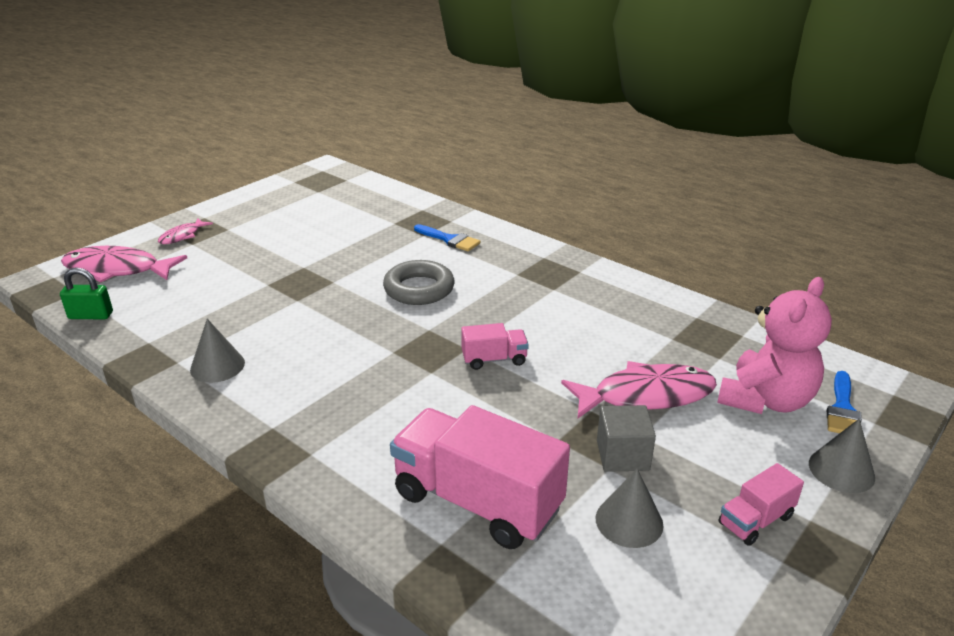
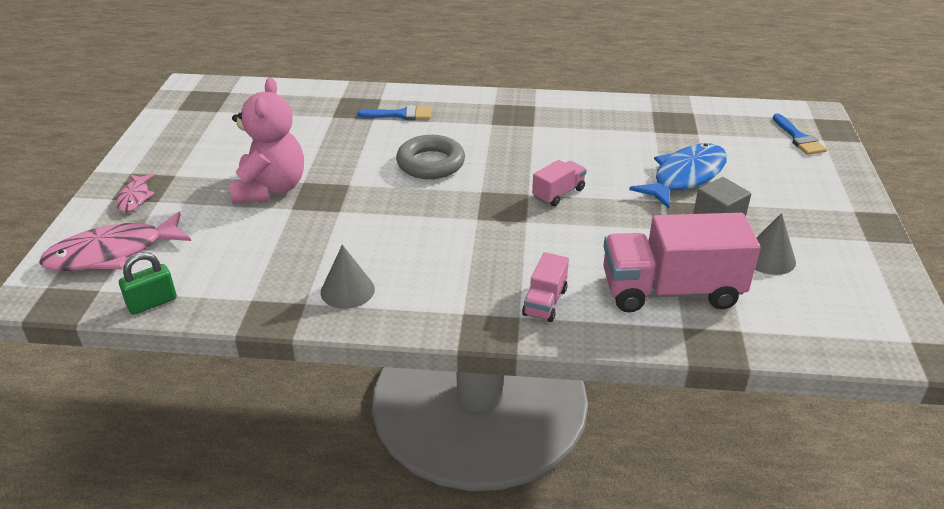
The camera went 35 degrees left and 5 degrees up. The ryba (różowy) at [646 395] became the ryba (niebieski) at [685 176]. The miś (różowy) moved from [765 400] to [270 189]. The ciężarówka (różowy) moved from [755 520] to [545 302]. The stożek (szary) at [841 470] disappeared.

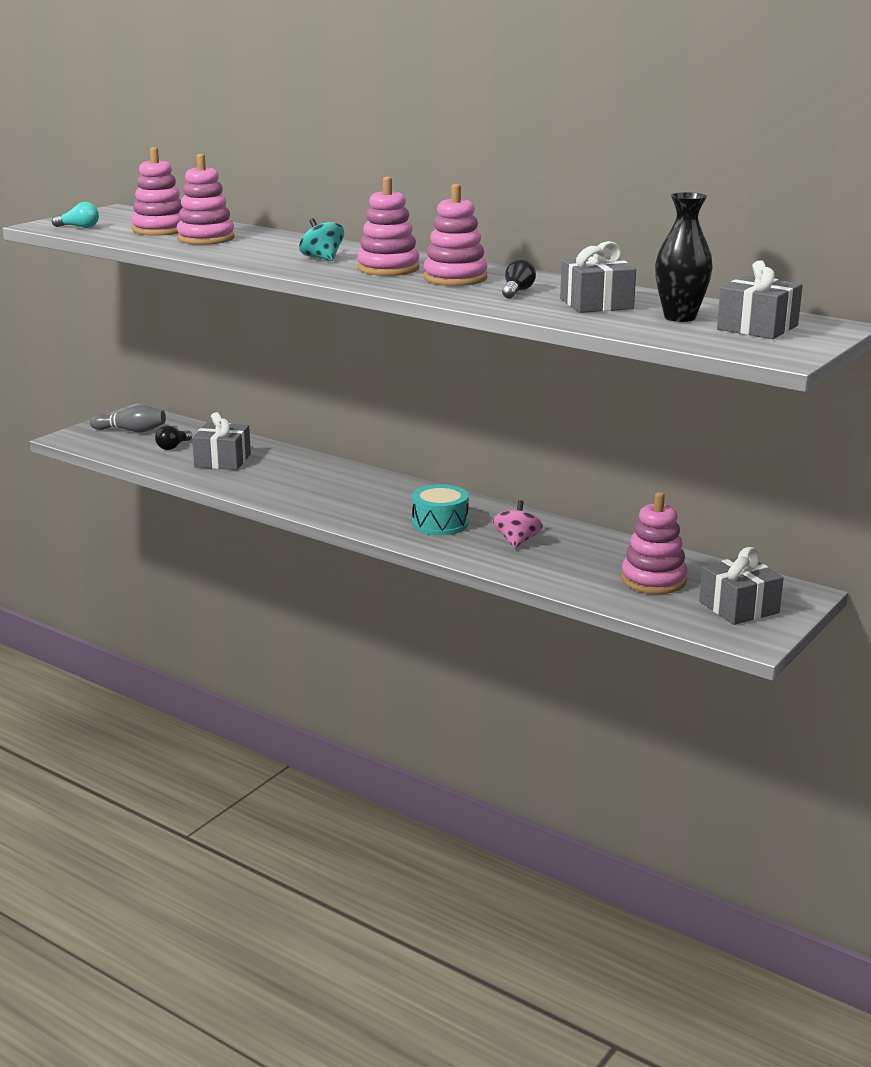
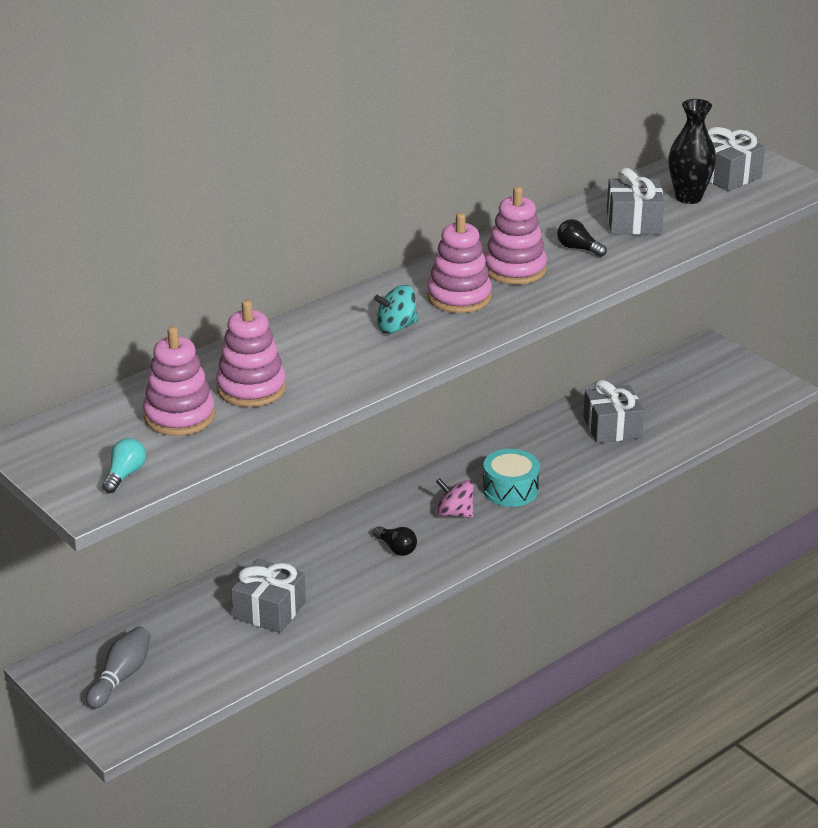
The camera went 75 degrees left and 10 degrees up. The żarówka (czarny) moved from [173 447] to [396 548]. The bączek (różowy) moved from [517 542] to [454 513]. The zabawka nakładanka (różowy) at [653 580] disappeared. The prezent (szary) moved from [739 607] to [612 427].

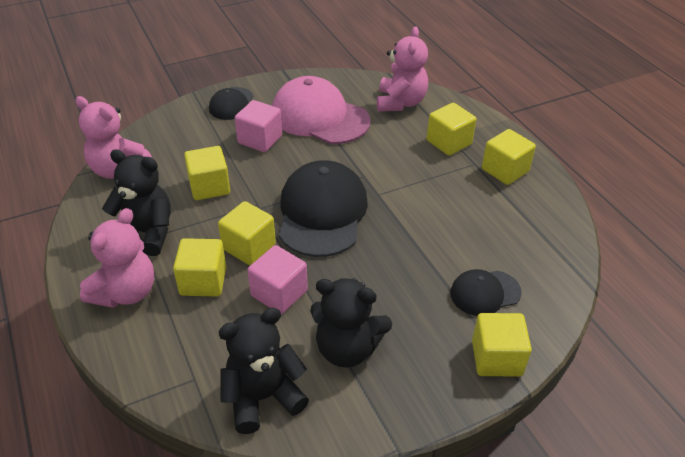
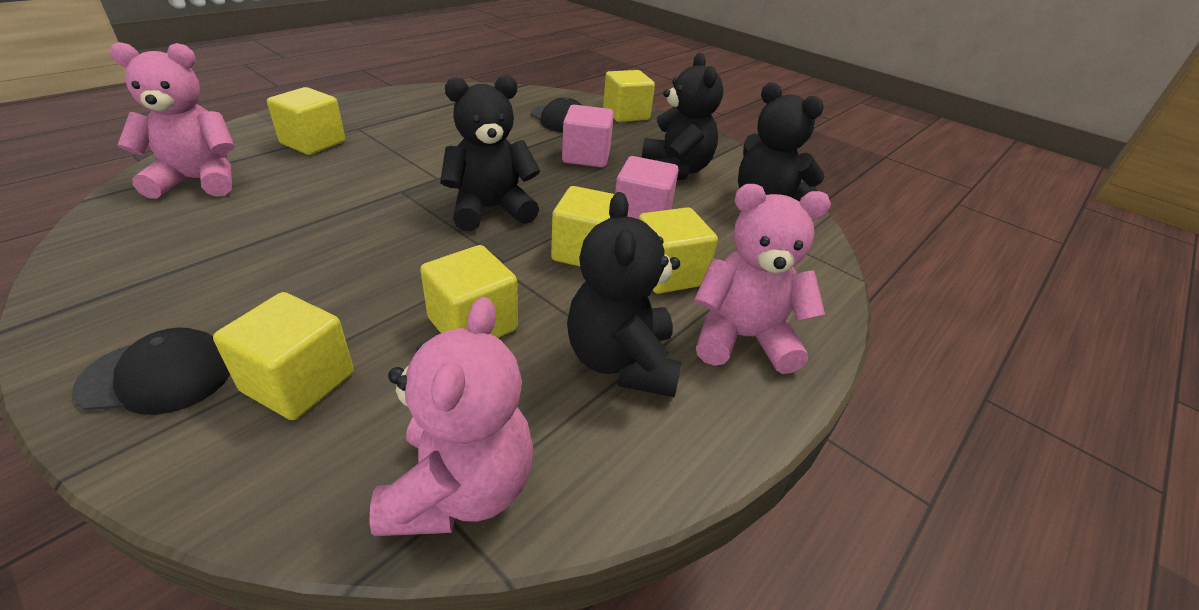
The camera went 115 degrees left and 5 degrees down. The sześcian (różowy) moved from [260 139] to [586 156]. The czapka (różowy) at [319 117] disappeared. The czapka (czarny) at [322 212] was replaced by the miś (czarny) at [490 209]. The sześcian (żółty) moved from [505 170] to [298 382].

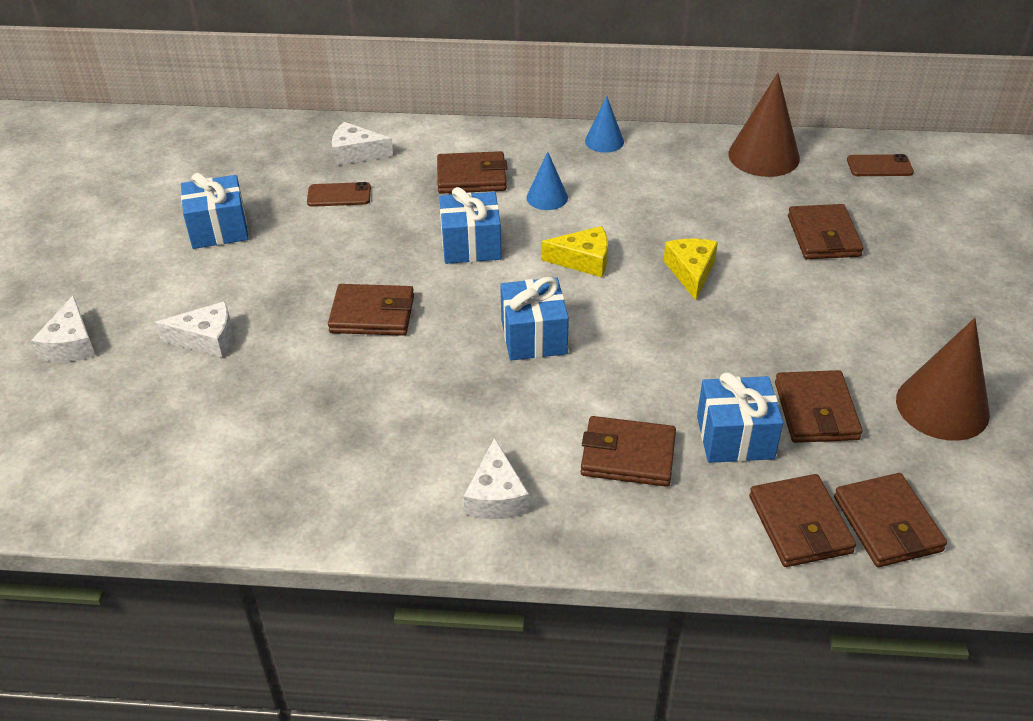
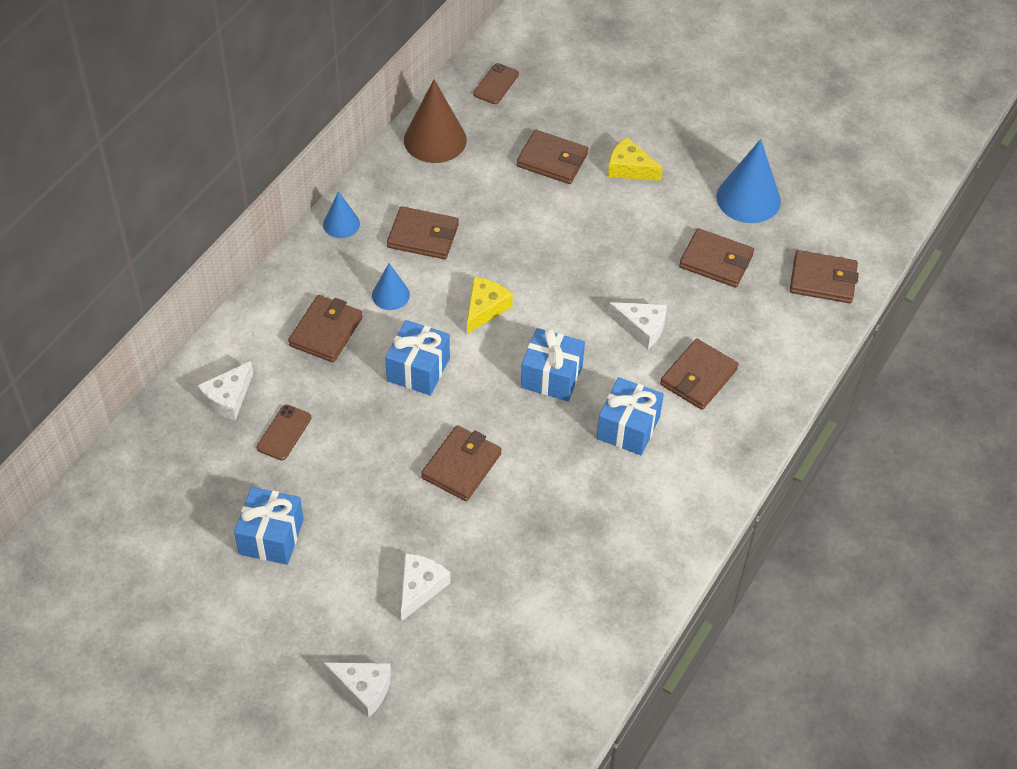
The camera went 65 degrees left and 10 degrees up. The ser (biały) moved from [496 496] to [642 328]. The ser (żółty) moved from [691 272] to [629 168]. The prezent (niebieski) moved from [735 437] to [628 428]. The portfel (brązowy) moved from [800 524] to [423 236]. The stożek (brązowy) at [942 406] became the stożek (niebieski) at [748 198].

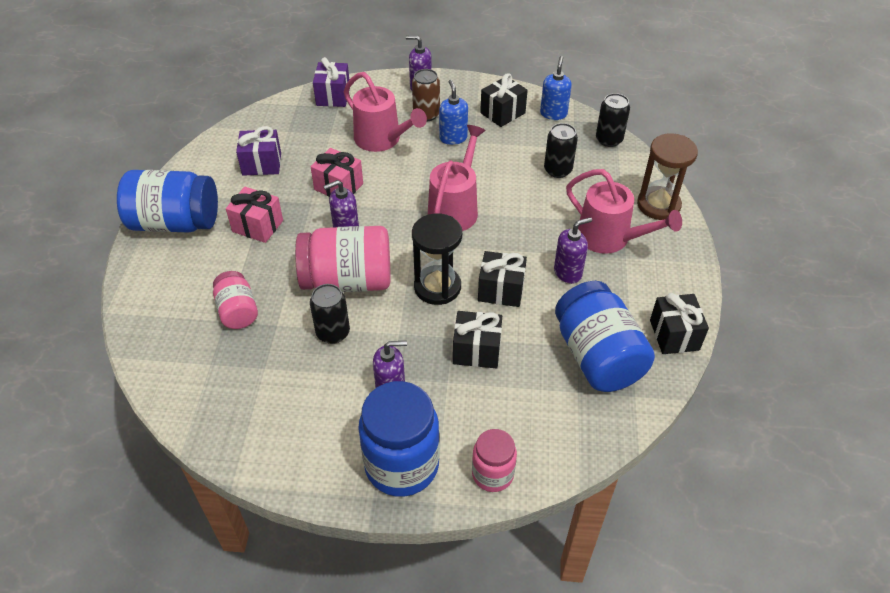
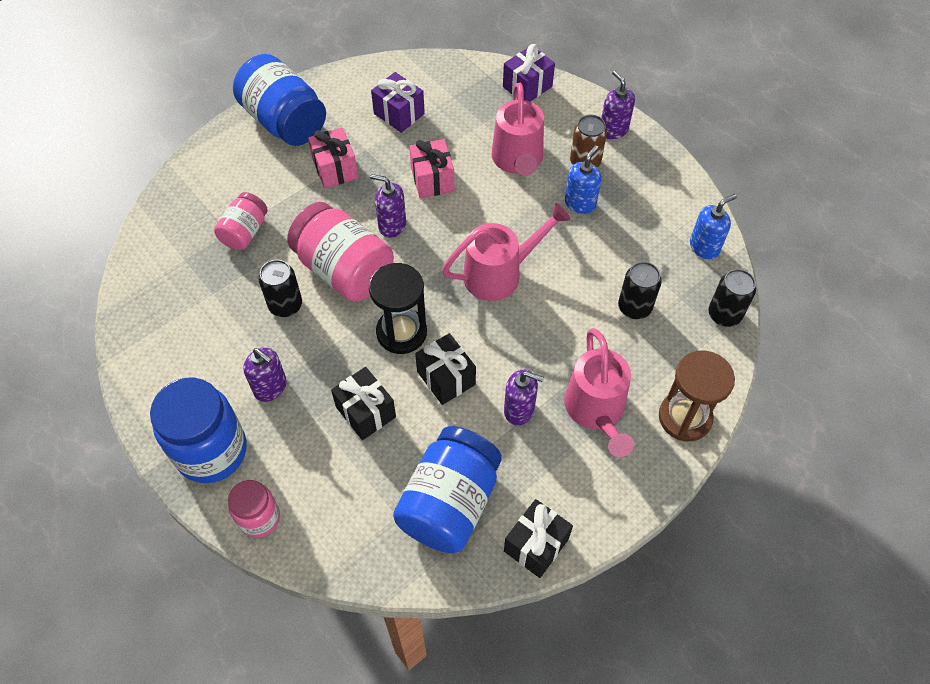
The camera went 45 degrees right and 10 degrees up. The prezent (czarny) at [502 113] disappeared.

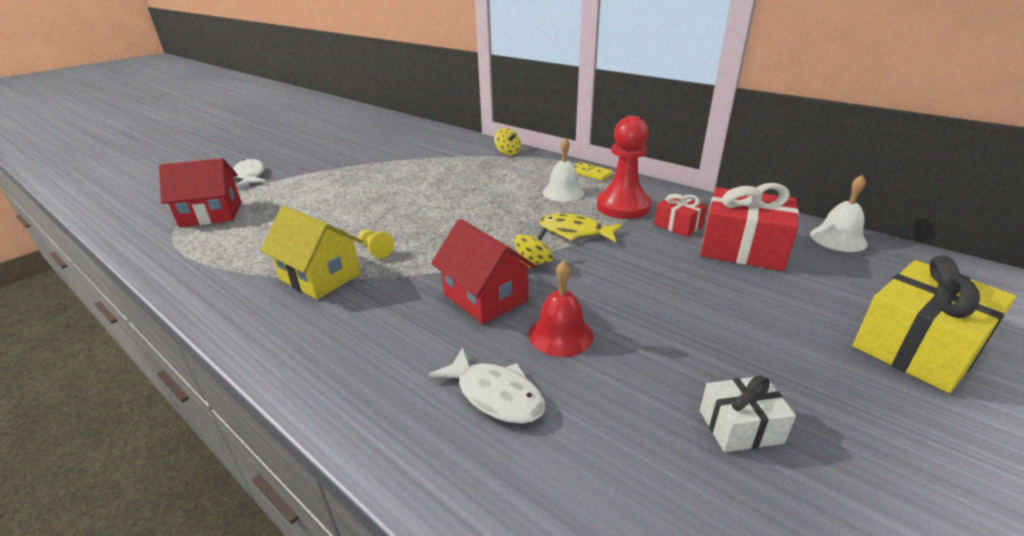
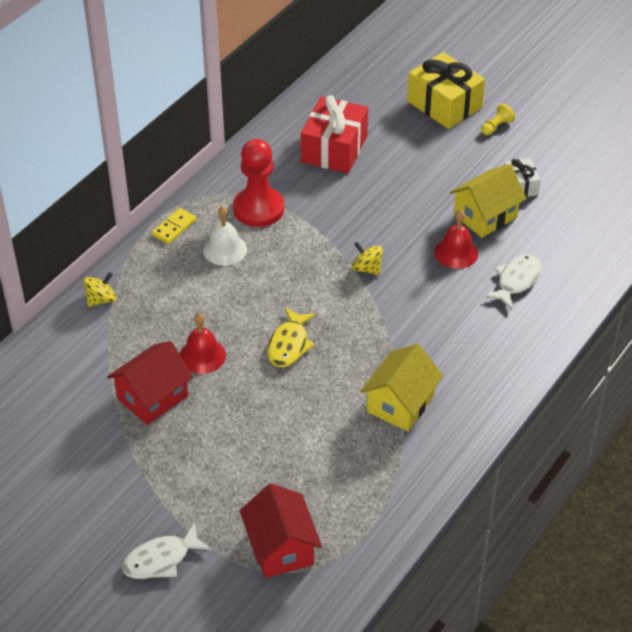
The camera went 95 degrees left and 15 degrees up. The pionek (żółty) moved from [375 250] to [496 127]. The domek (czerwony) moved from [485 297] to [152 397]. The ryba (żółty) moved from [575 232] to [289 344]. The prezent (czerwony) at [678 225] disappeared. The dzwonek (biały) at [838 239] disappeared. The dzwonek (czerwony) at [202 356] appeared. The domek (żółty) at [485 216] appeared.

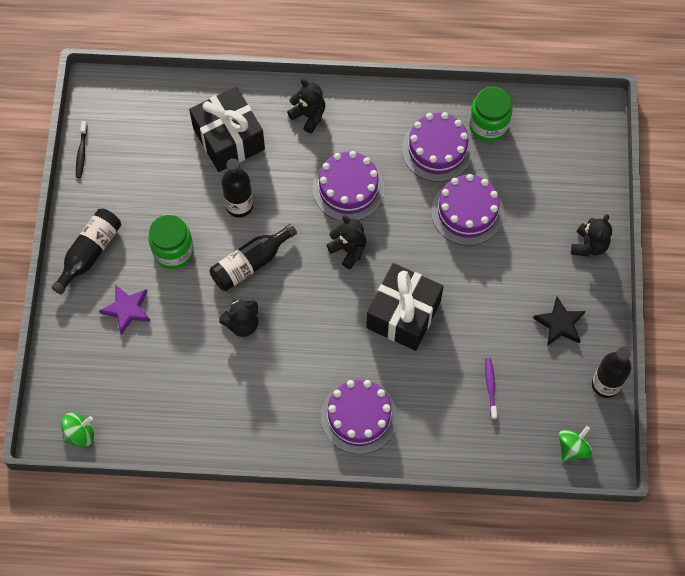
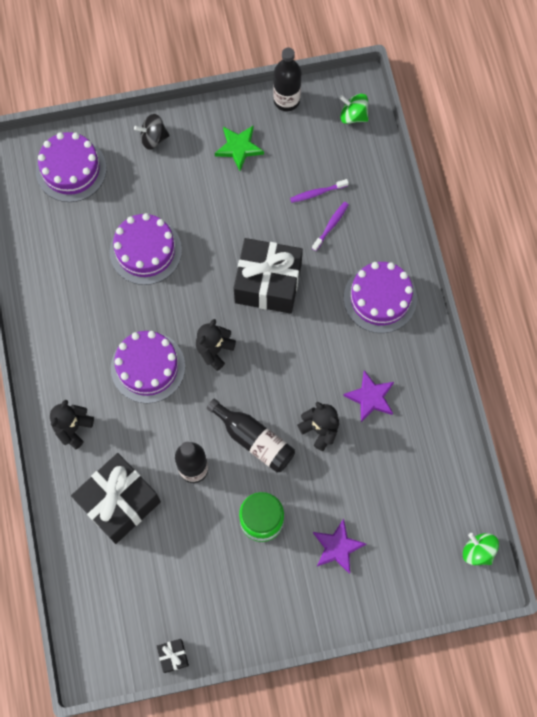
The camera went 105 degrees left and 5 degrees up. The butelka (czarny) at [90 253] disappeared. The szczoteczka do zębów (czarny) at [81 153] was replaced by the prezent (czarny) at [173 656]. The tort (fioletowy) moved from [437 149] to [71 169]. The słoik (zielony) at [488 126] disappeared. The gwiazda (czarny) at [559 324] became the gwiazda (zielony) at [239 148]. The miś (czarny) at [589 245] was replaced by the bączek (czarny) at [153 138]. The szczoteczka do zębów (fioletowy) at [331 225] appeared. The gwiazda (fioletowy) at [370 397] appeared.

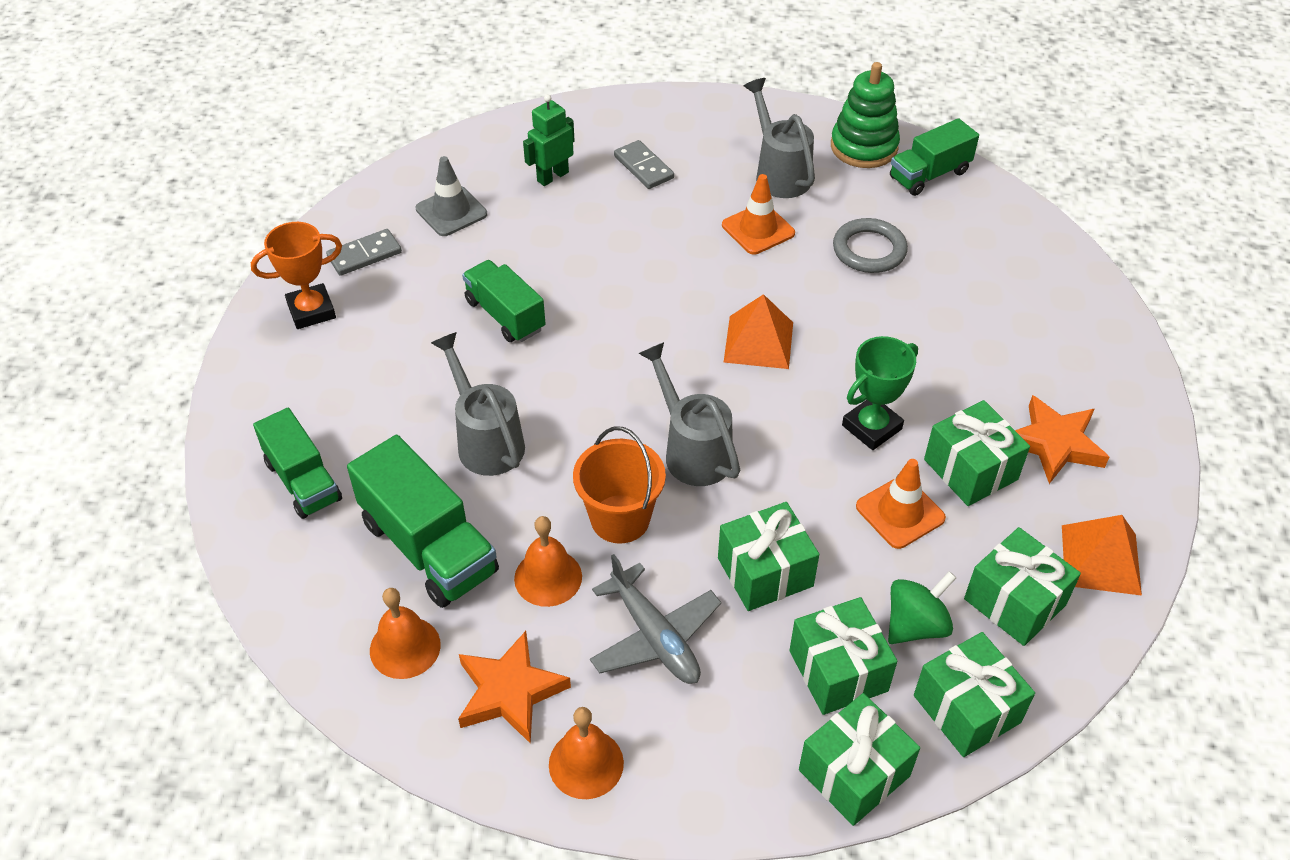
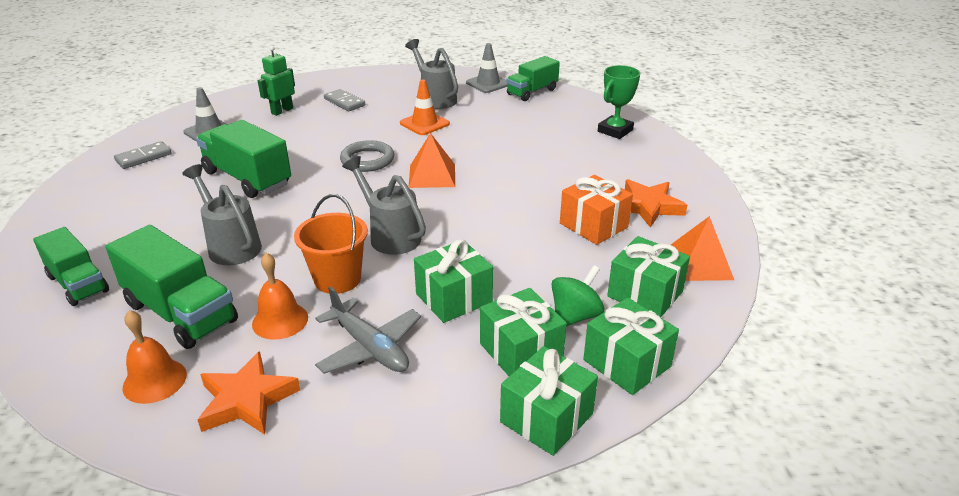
The camera went 10 degrees left and 15 degrees down. The puchar (pomarańczowy) at [311 311] disappeared. The ciężarówka (zielony) at [505 315] changed to 1.50 times the size. The dzwonek (pomarańczowy) at [586 763] disappeared. The zabawka nakładanka (zielony) at [864 147] was replaced by the pachołek (szary) at [488 83]. The pierścień (szary) moved from [869 250] to [367 160]. The puchar (zielony) moved from [871 427] to [615 131]. The pachołek (pomarańczowy) at [900 512] disappeared. The prezent (zielony) at [970 469] became the prezent (pomarańczowy) at [593 225].

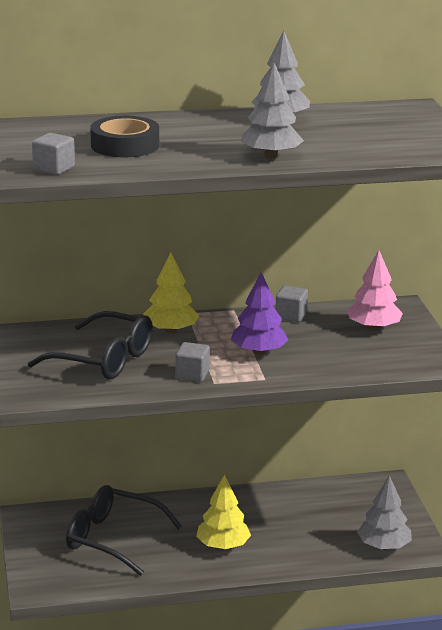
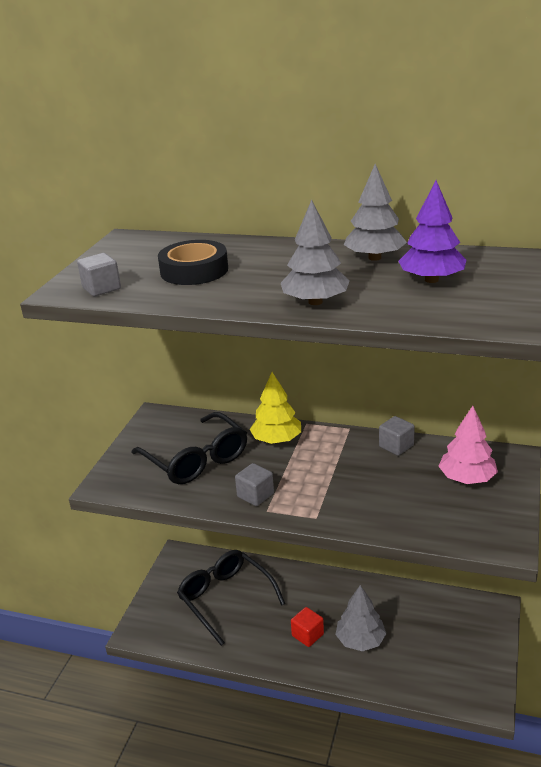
The camera went 30 degrees right and 5 degrees up. The drzewko (żółty) at [223 545] was replaced by the sześcian (czerwony) at [307 635]. The drzewko (fioletowy) moved from [259 351] to [431 280]. The drzewko (szary) moved from [384 546] to [360 640].

